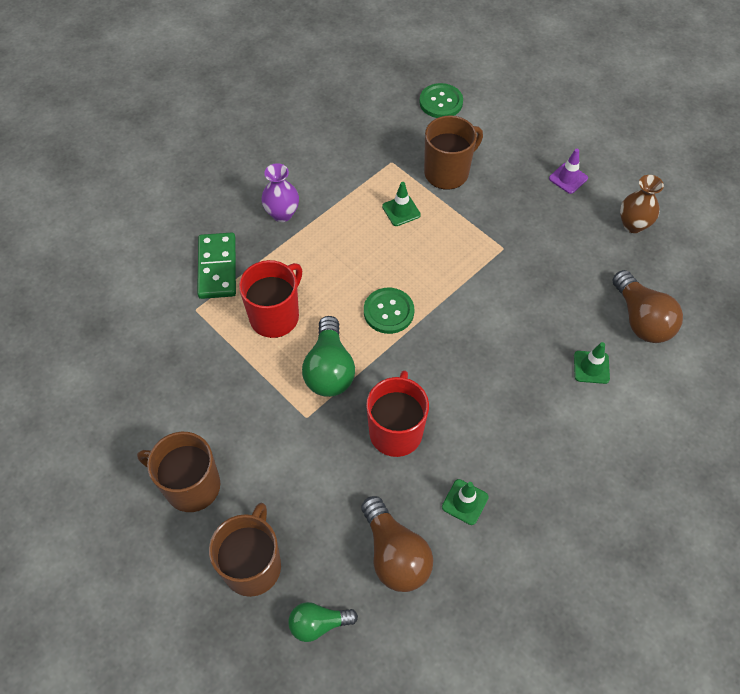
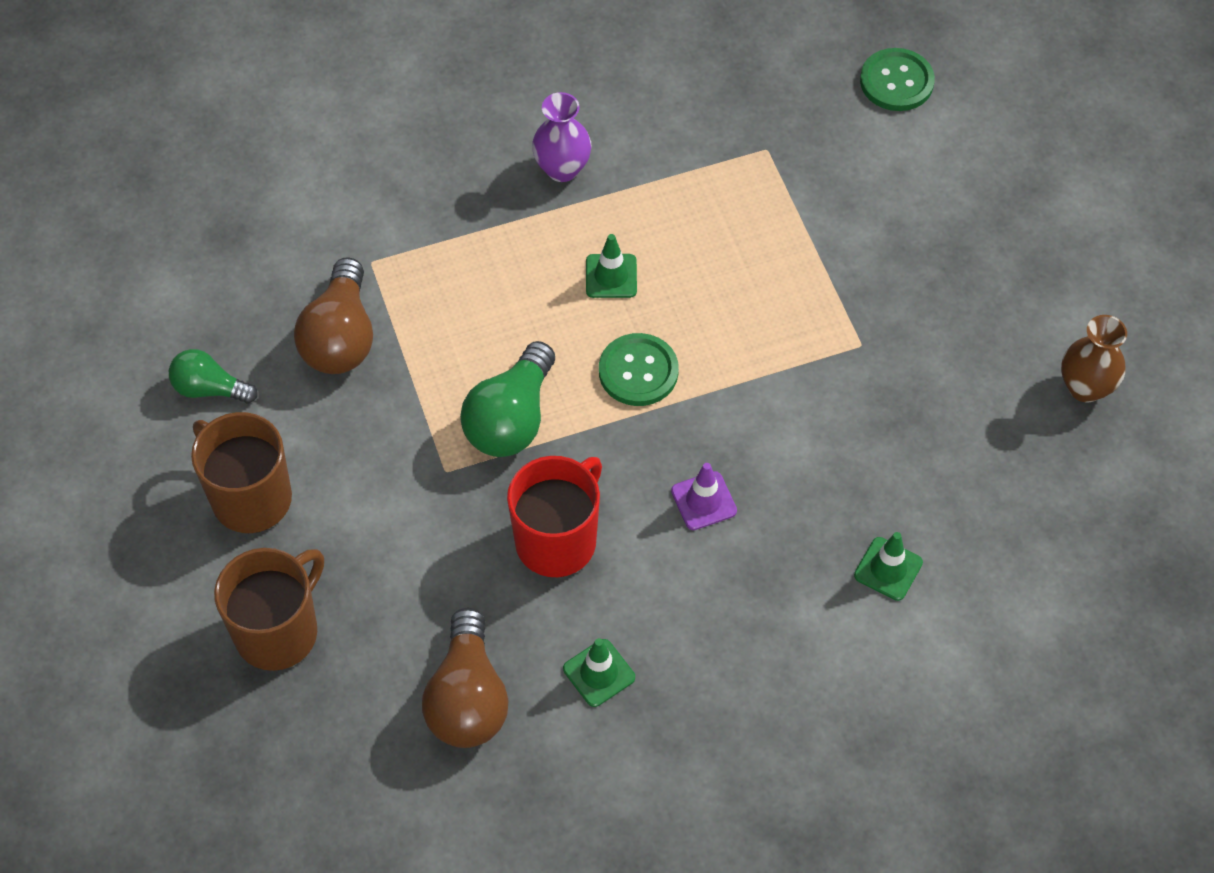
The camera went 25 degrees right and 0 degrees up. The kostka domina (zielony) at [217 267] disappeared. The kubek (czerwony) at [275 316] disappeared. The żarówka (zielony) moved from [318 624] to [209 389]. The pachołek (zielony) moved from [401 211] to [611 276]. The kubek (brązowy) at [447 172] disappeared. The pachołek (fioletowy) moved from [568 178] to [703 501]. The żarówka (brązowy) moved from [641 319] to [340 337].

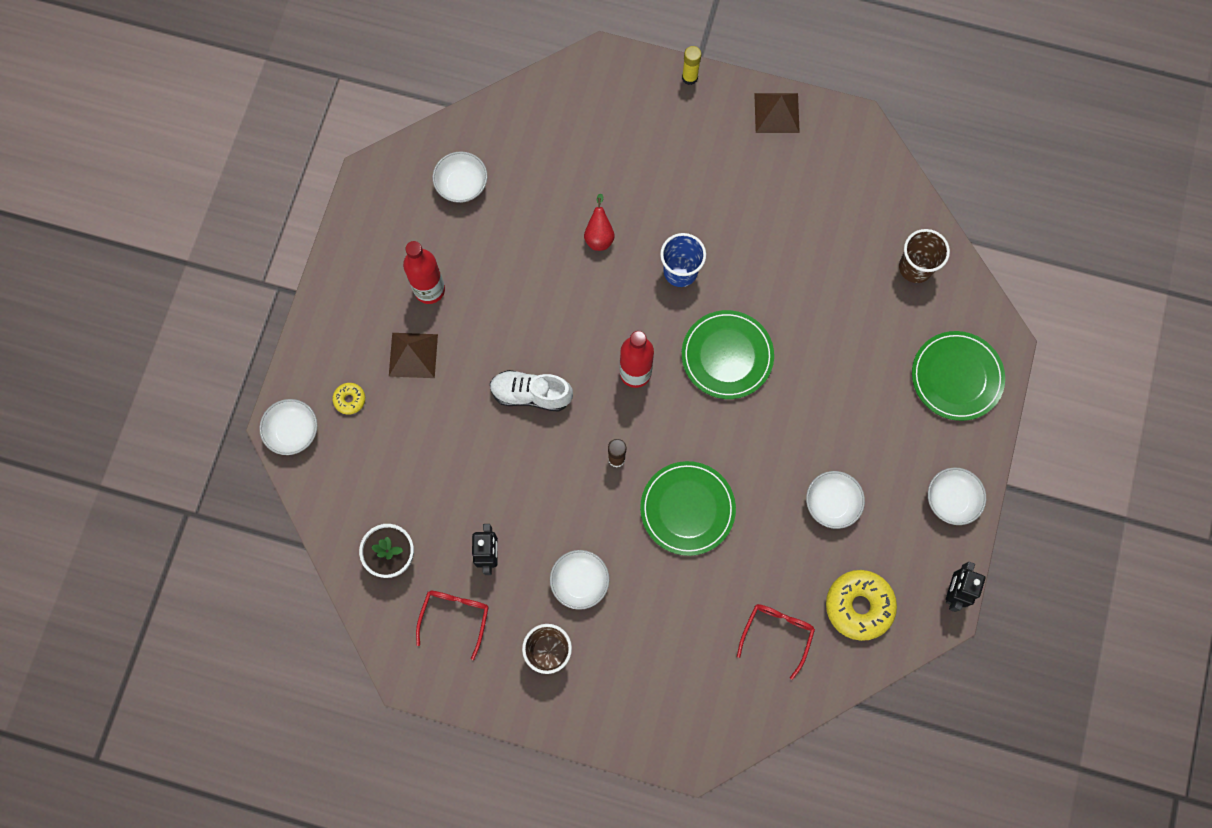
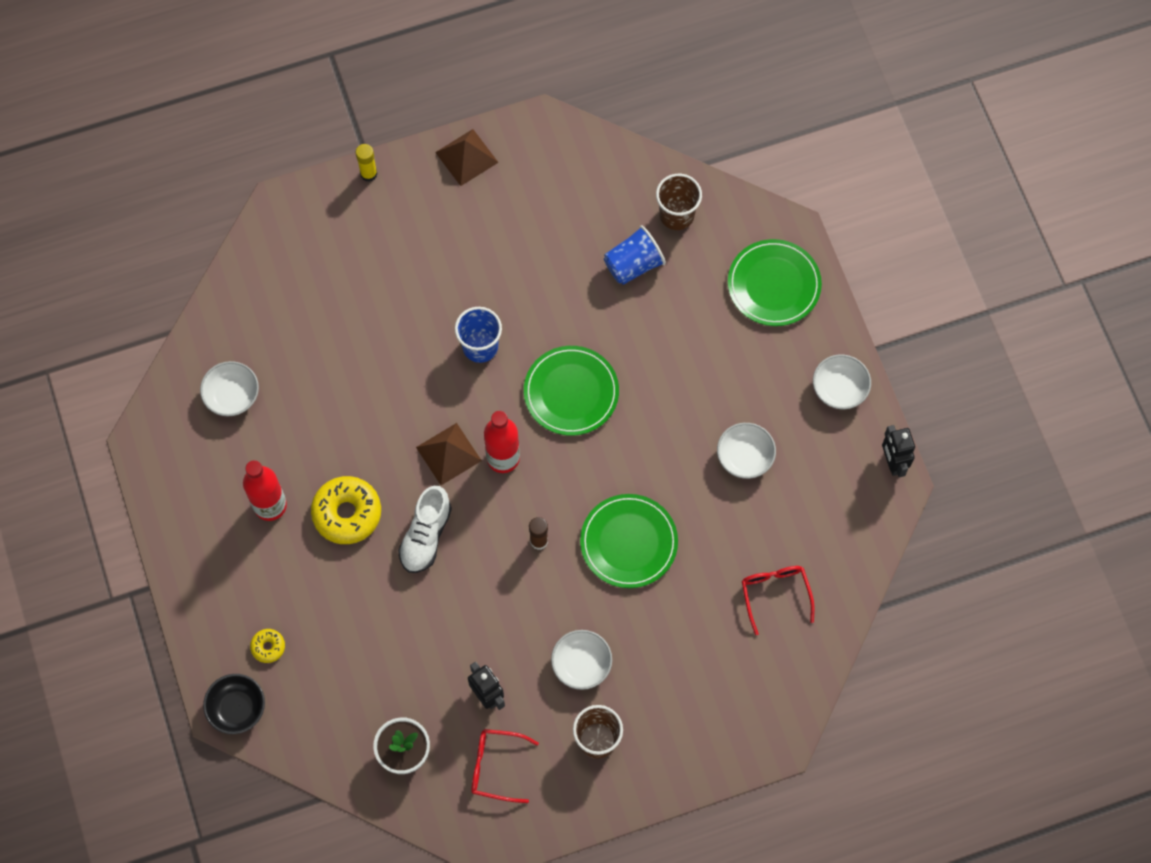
The camera went 35 degrees left and 5 degrees down. The miska (biały) at [293 431] became the miska (czarny) at [237 708]. The piramida (brązowy) moved from [413 355] to [448 454]. The okulary (czerwony) at [455 617] turned 60 degrees counterclockwise. The but (biały) at [531 394] turned 45 degrees counterclockwise. The gruszka (czerwony) at [599 236] disappeared. The donut (żółty) moved from [859 606] to [347 513]. The szklanka (niebieski) at [633 265] appeared.

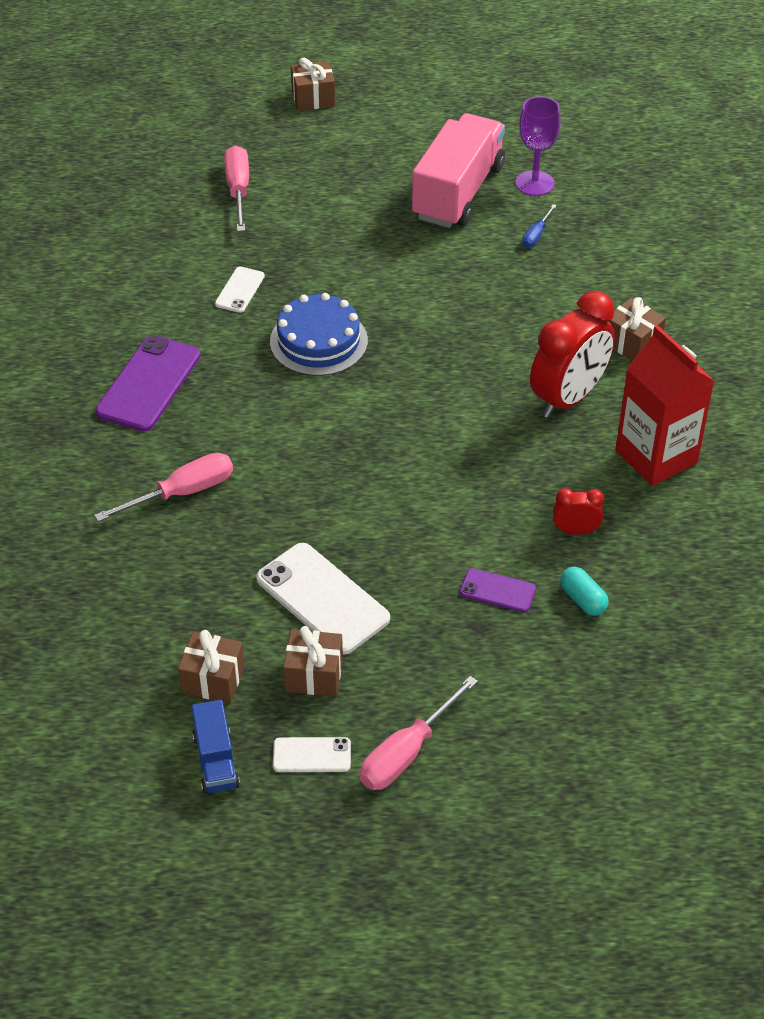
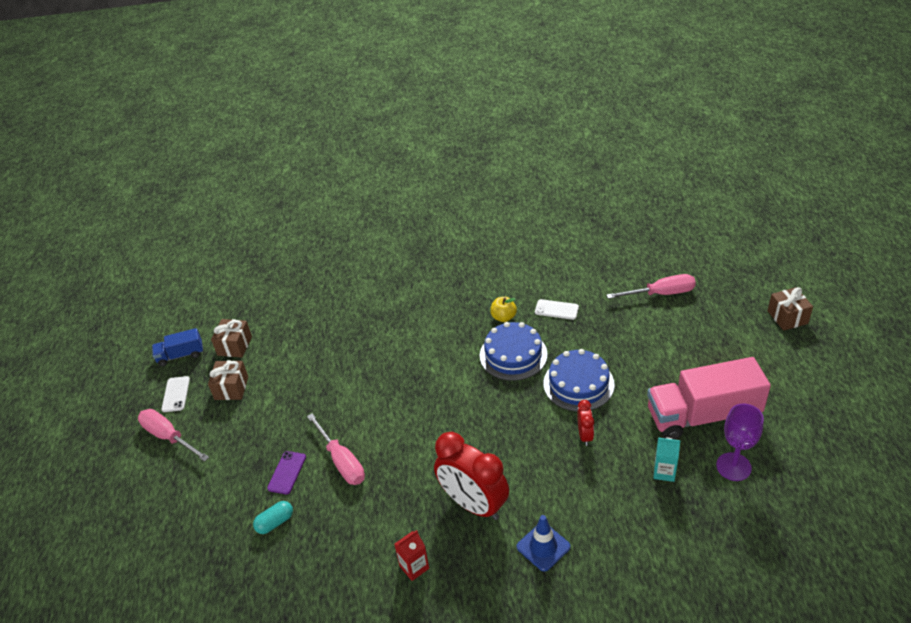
The camera went 90 degrees right and 5 degrees down. The śrubokręt (różowy) moved from [182 493] to [342 461]. The telefon (fioletowy) at [148 384] disappeared. The telefon (biały) at [322 599] disappeared. The ciężarówka (różowy) at [458 192] turned 150 degrees clockwise. The śrubokręt (niebieski) at [536 235] was replaced by the karton mleka (turkusowy) at [664 472]. The budzik (czerwony) moved from [575 531] to [585 435]. The prezent (brązowy) at [632 343] was replaced by the pachołek (niebieski) at [543 547]. The karton mleka (czerwony) at [656 456] changed to 0.46 times the size. The jabłko (żółty) at [503 317] appeared. The tort (niebieski) at [578 384] appeared.

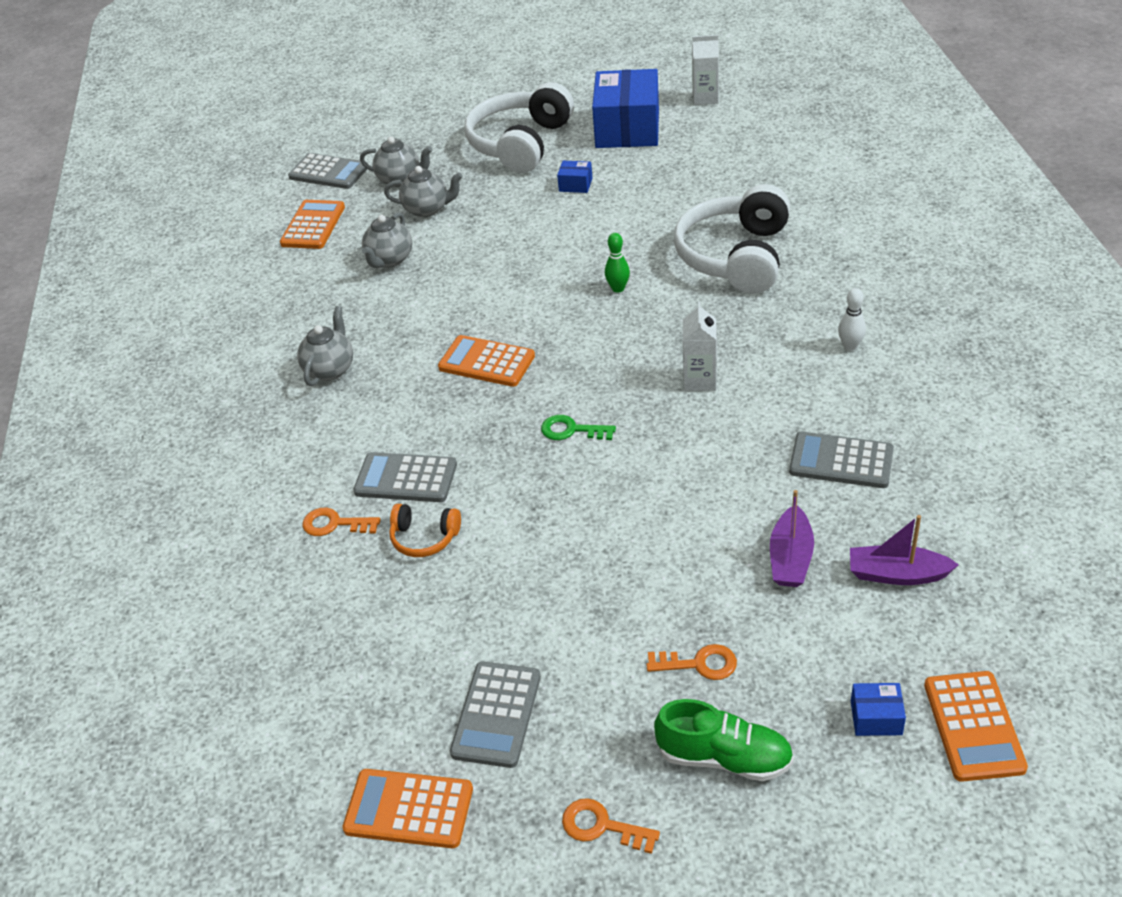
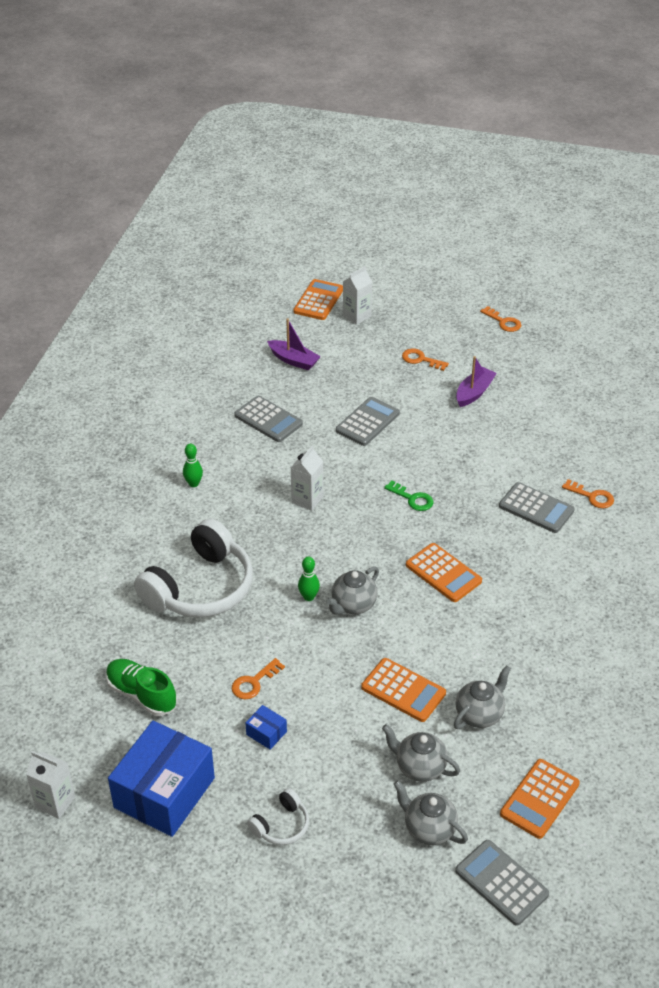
The camera went 160 degrees left and 0 degrees up. The imbryk (szary) moved from [330 369] to [353 605]. The kalkulator (pomarańczowy) moved from [409 809] to [403 690]. The słuchawki (pomarańczowy) at [424 538] disappeared. The kalkulator (szary) moved from [496 714] to [367 422]. The słuchawki (biały) at [520 144] changed to 0.45 times the size. The but (zielony) moved from [724 757] to [141 694]. The łódka (fioletowy) moved from [790 558] to [474 393]. The kręgiel (biały) at [850 346] became the kręgiel (zielony) at [193 483]. The pudełko (niebieski) at [876 718] was replaced by the karton mleka (biały) at [357 316]. The klucz (pomarańczowy) at [254 682] appeared.

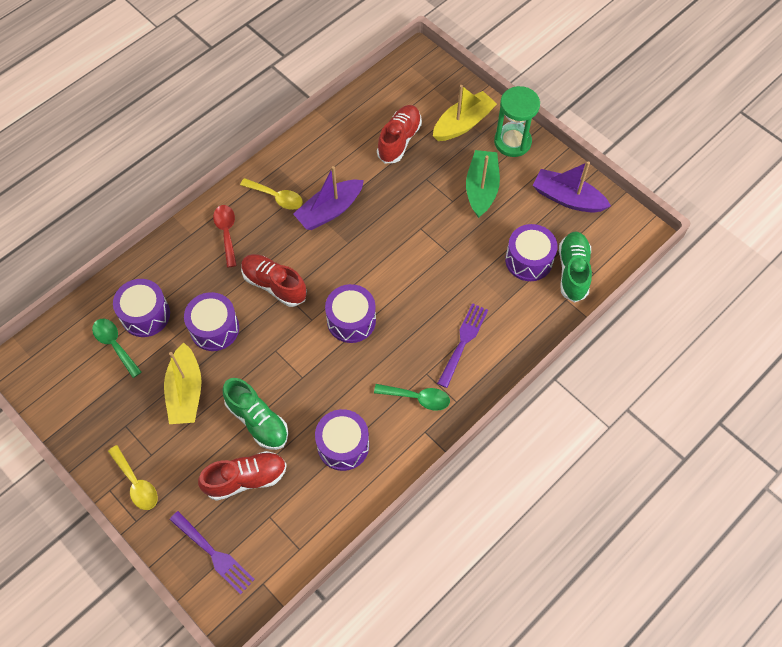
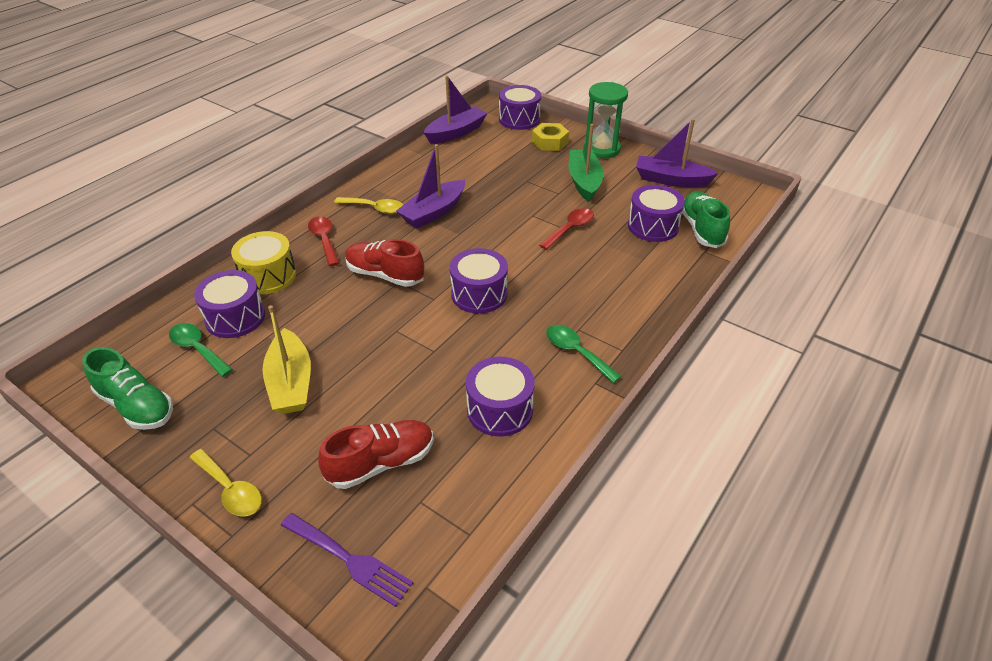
The camera went 10 degrees left and 20 degrees down. The bęben (fioletowy) moved from [214 328] to [519 119]. The but (zielony) moved from [257 420] to [136 406]. The łyżka (zielony) at [418 398] turned 135 degrees counterclockwise. The but (czerwony) at [399 140] disappeared. The łódka (żółty) at [463 124] was replaced by the nakrętka (żółty) at [550 142]. The widelec (fioletowy) at [463 341] disappeared. The bęben (żółty) at [268 276] appeared. The łódka (fioletowy) at [456 132] appeared. The łyżka (czerwony) at [570 229] appeared.

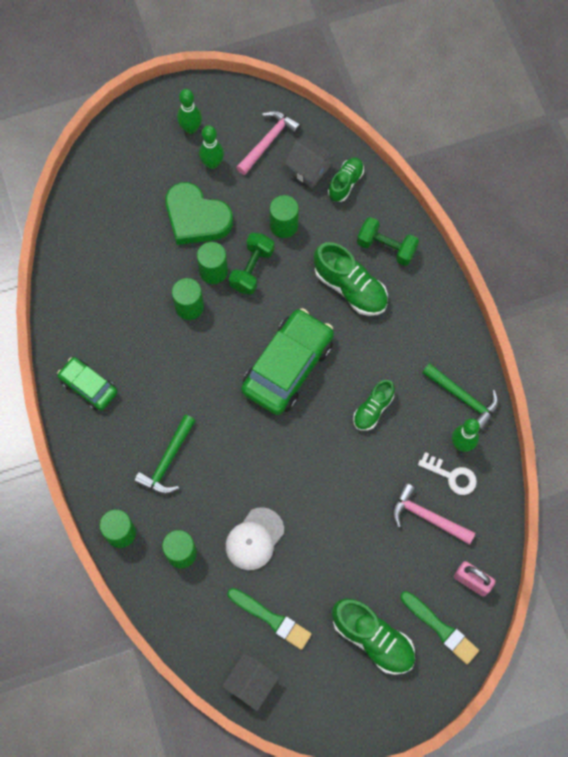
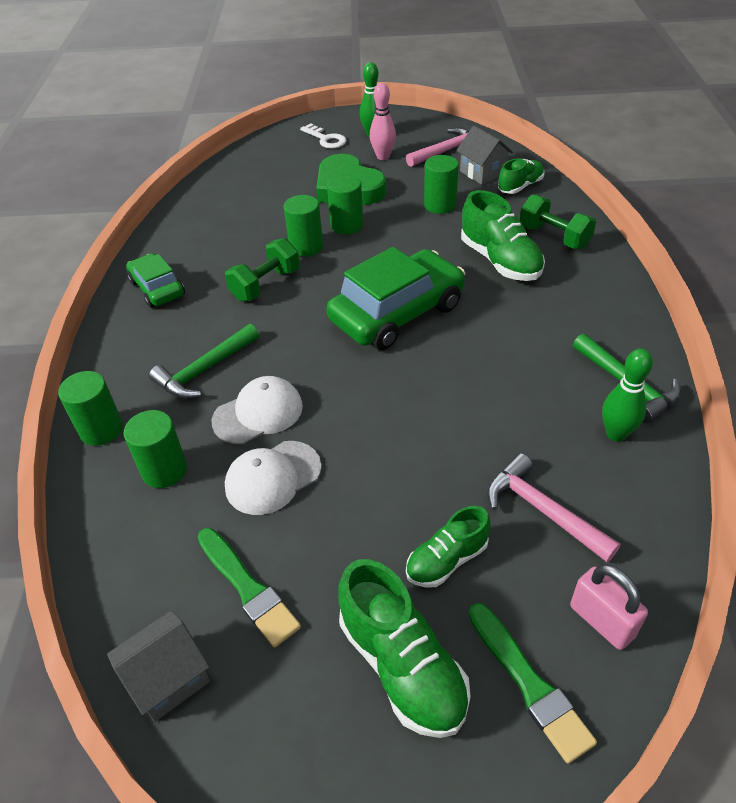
The camera went 20 degrees right and 25 degrees down. The kręgiel (zielony) at [212 163] became the kręgiel (różowy) at [383 157]. The hantel (zielony) moved from [252 269] to [265 285]. The but (zielony) moved from [373 409] to [447 560]. The klucz (biały) moved from [451 476] to [326 139]. The czapka (biały) at [258 413] appeared.

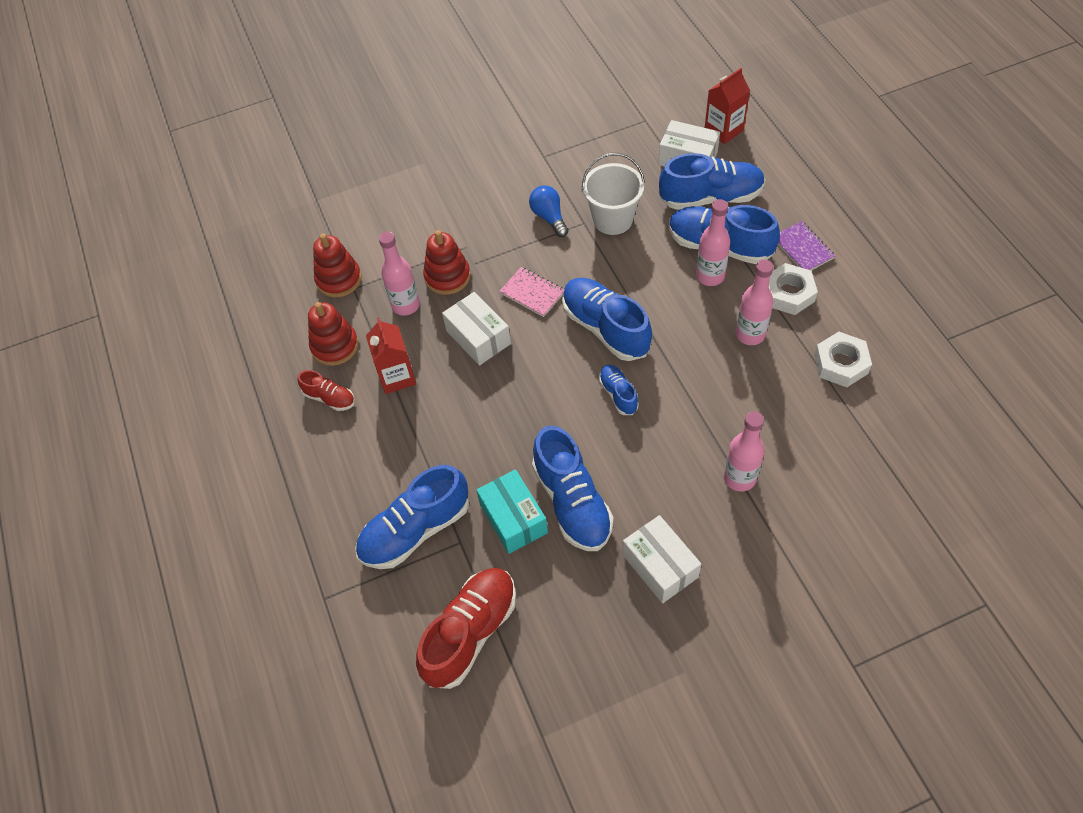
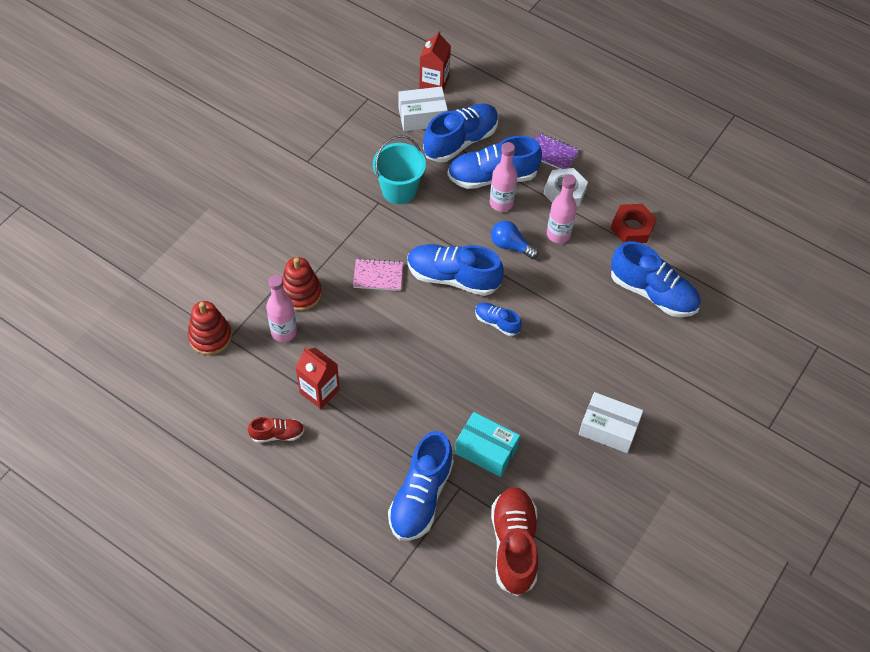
The camera went 40 degrees left and 0 degrees up. The zabawka nakładanka (czerwony) at [335 346] disappeared. The pudełko (biały) at [478 337] disappeared. The żarówka (niebieski) moved from [549 217] to [510 246]. The but (niebieski) moved from [572 502] to [652 293]. The wiadro (biały) at [613 219] became the wiadro (turkusowy) at [399 190]. The butelka (różowy) at [739 478] disappeared. The nakrętka (biały) at [841 363] became the nakrętka (czerwony) at [632 227].

